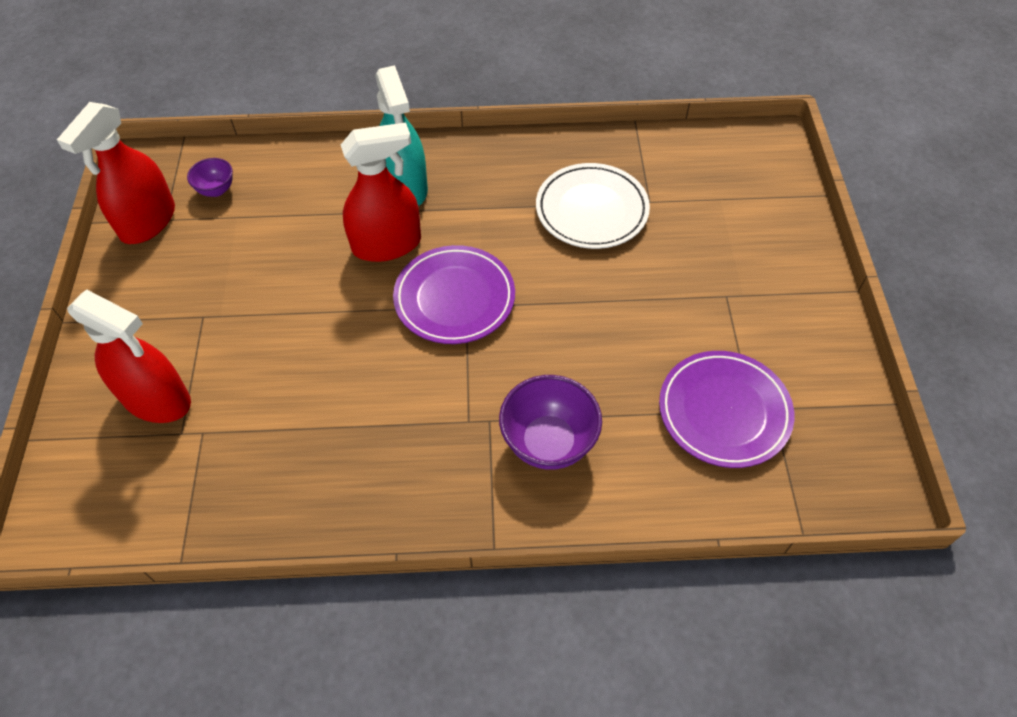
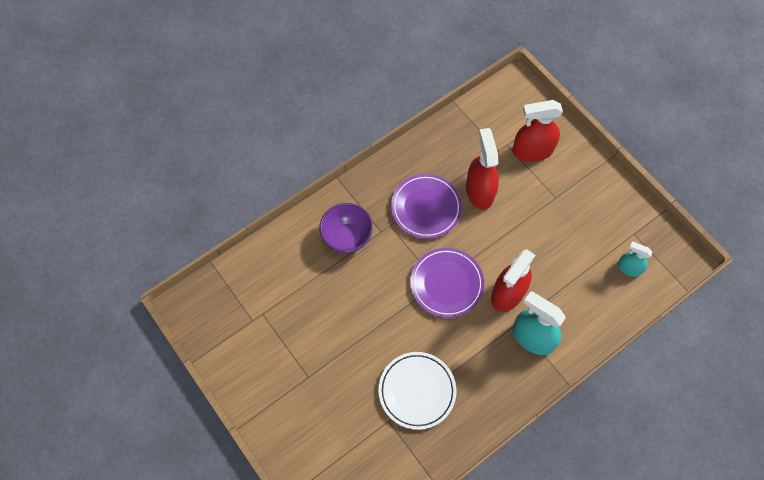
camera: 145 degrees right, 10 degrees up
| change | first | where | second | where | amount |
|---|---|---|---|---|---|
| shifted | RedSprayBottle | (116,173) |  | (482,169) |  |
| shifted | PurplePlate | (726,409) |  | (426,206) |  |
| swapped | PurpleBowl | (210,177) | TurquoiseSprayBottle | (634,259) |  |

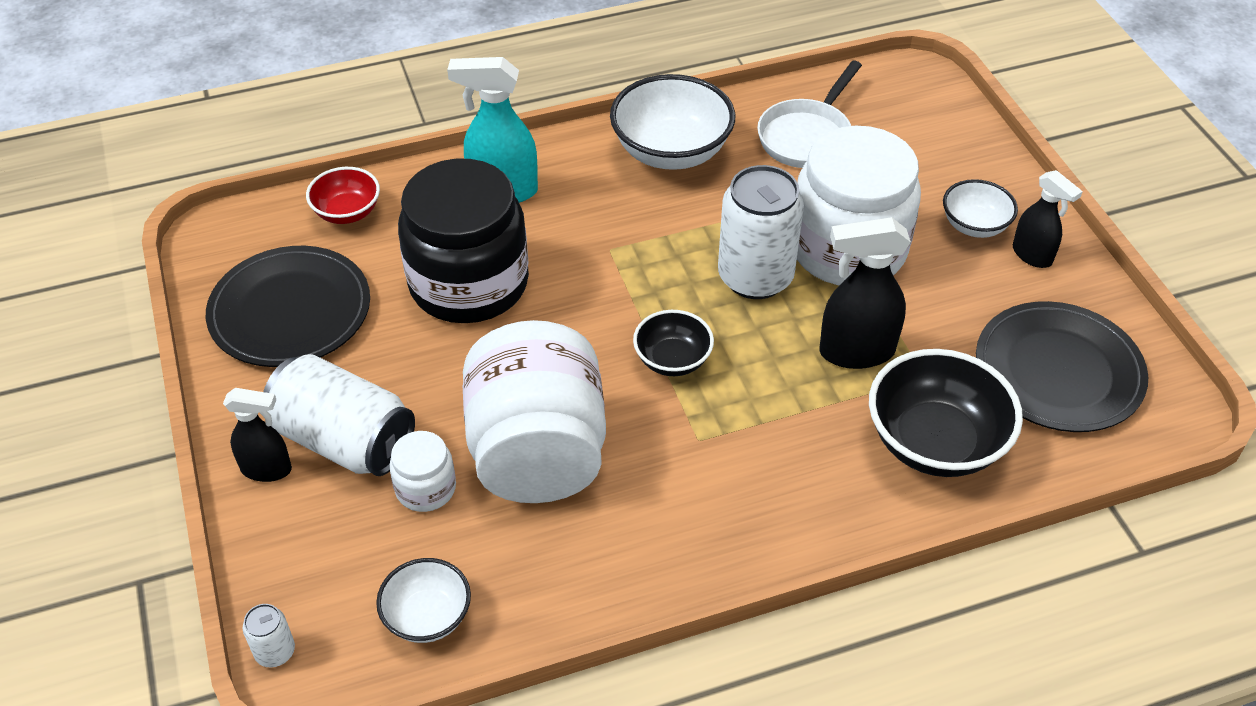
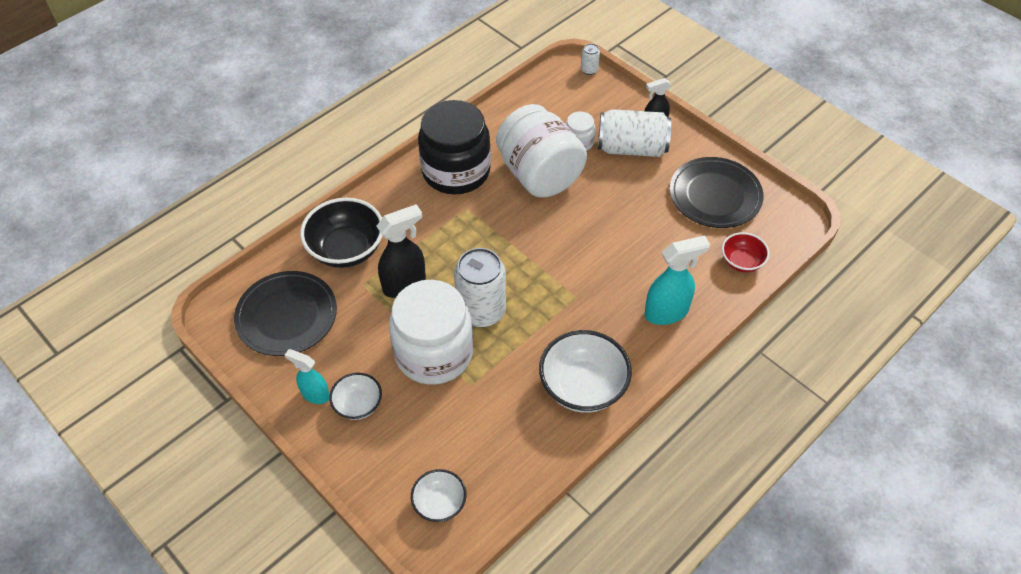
camera: 155 degrees right, 5 degrees up
| change | first | where | second | where | amount |
|---|---|---|---|---|---|
| gone | BlackBowl | (673,343) |  |  |  |
| gone | WhitePan | (809,114) |  |  |  |
| shifted | WhiteBowl | (423,600) |  | (439,495) |  |
| shifted | BlackJar | (463,241) |  | (454,147) |  |
| repainted | BlackSprayBottle | (1048,219) | TurquoiseSprayBottle | (307,376) |  |

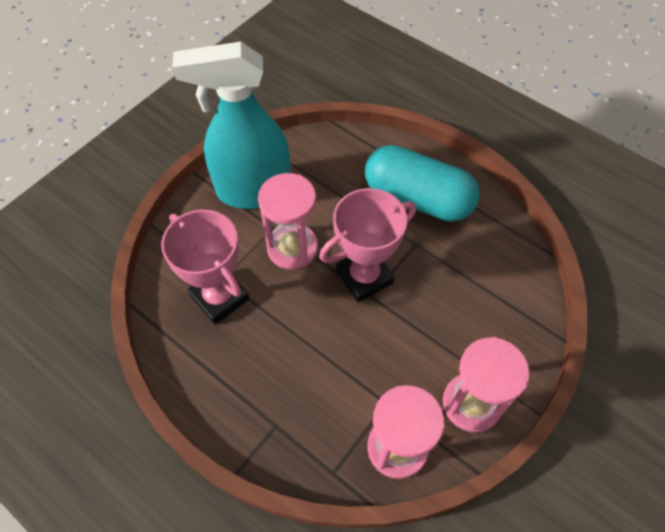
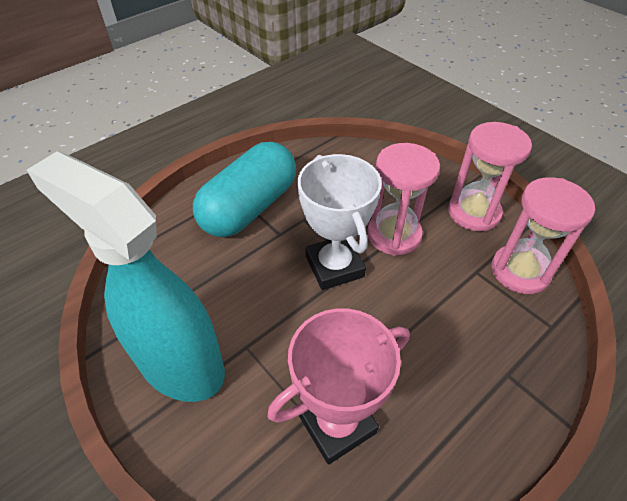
camera: 80 degrees left, 10 degrees down
| change | first | where | second | where | amount |
|---|---|---|---|---|---|
| shifted | PinkHourglass | (288,221) |  | (403,199) |  |
| repainted | PinkTrophy | (367,245) | WhiteTrophy | (340,222) |  |
| rotated | TurquoiseSprayBottle | (231,125) |  | (126,276) | 120 degrees clockwise |

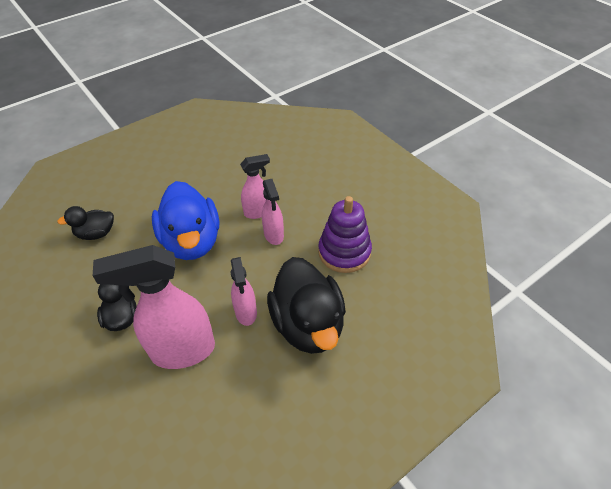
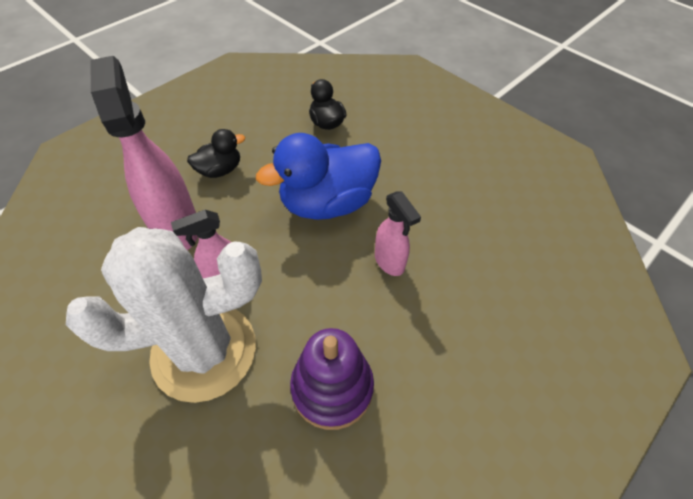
camera: 80 degrees right, 5 degrees up
| change | first | where | second | where | amount |
|---|---|---|---|---|---|
| gone | PinkSprayBottle | (273,212) |  |  |  |
| swapped | BlackDuck | (306,305) | WhiteCactus | (164,315) |  |

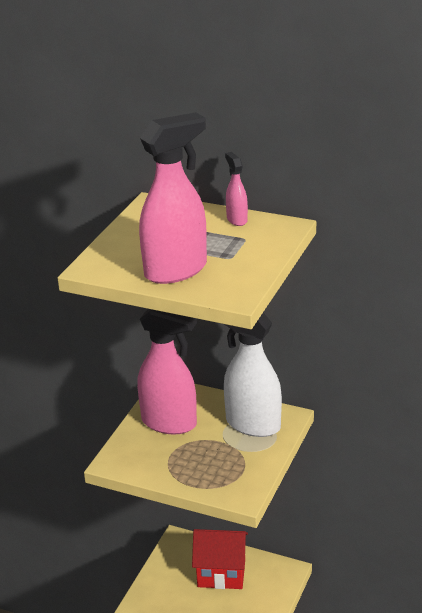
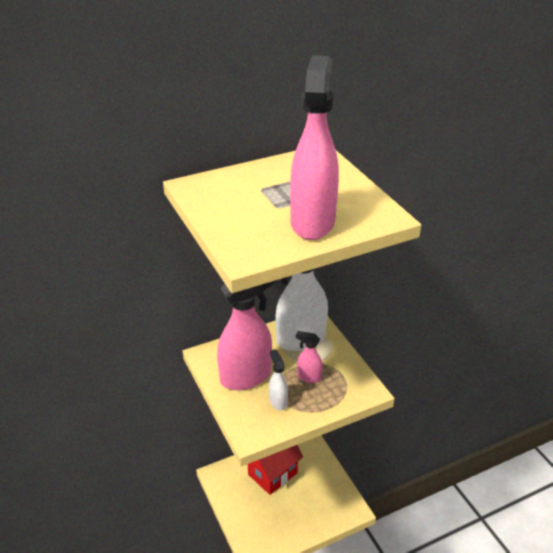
camera: 50 degrees left, 5 degrees up
| change | first | where | second | where | amount |
|---|---|---|---|---|---|
| new |  |  | WhiteSprayBottle | (278,380) |  |
| shifted | PinkSprayBottle | (236,189) |  | (309,357) |  |

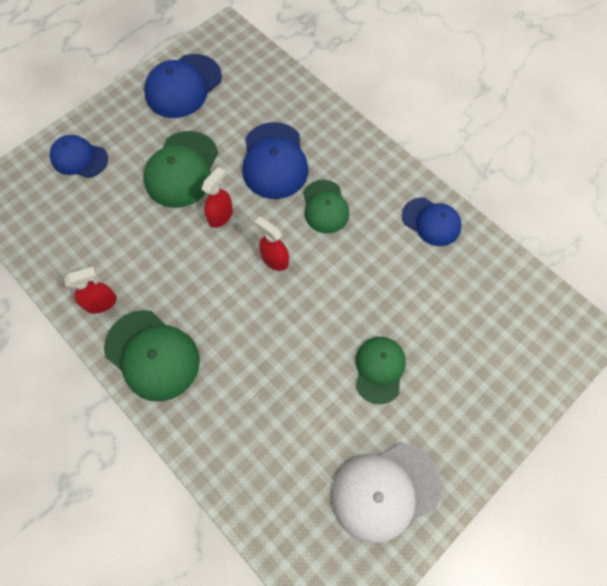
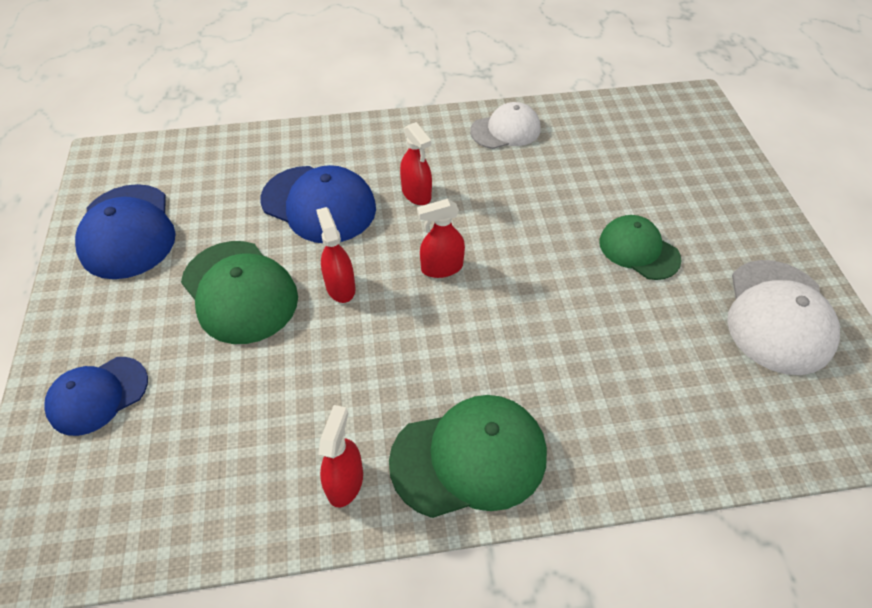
camera: 55 degrees left, 15 degrees down
| change | first | where | second | where | amount |
|---|---|---|---|---|---|
| swapped | GreenCap | (326,206) | RedSprayBottle | (416,163) |  |
| repainted | BlueCap | (432,222) | WhiteCap | (505,125) |  |

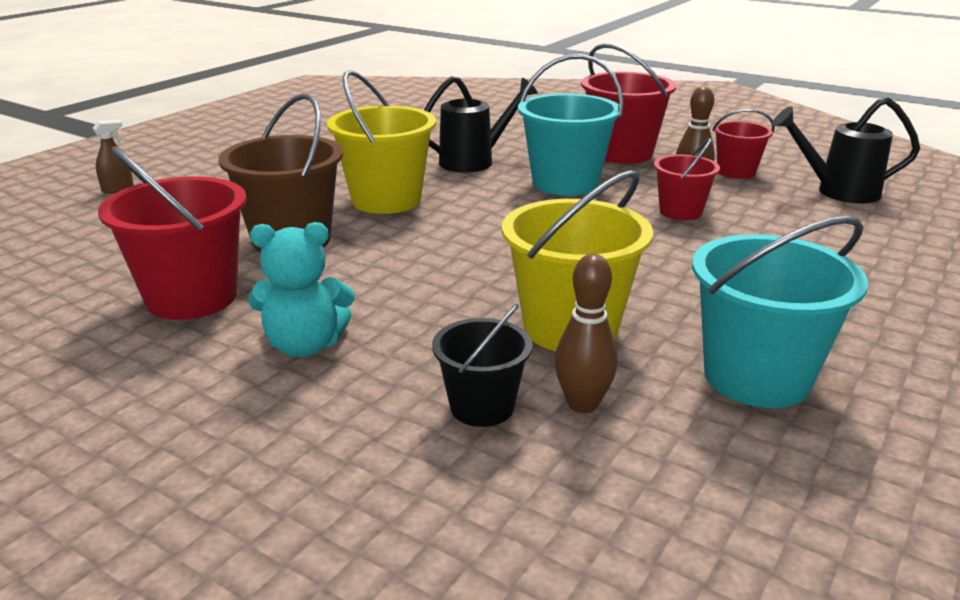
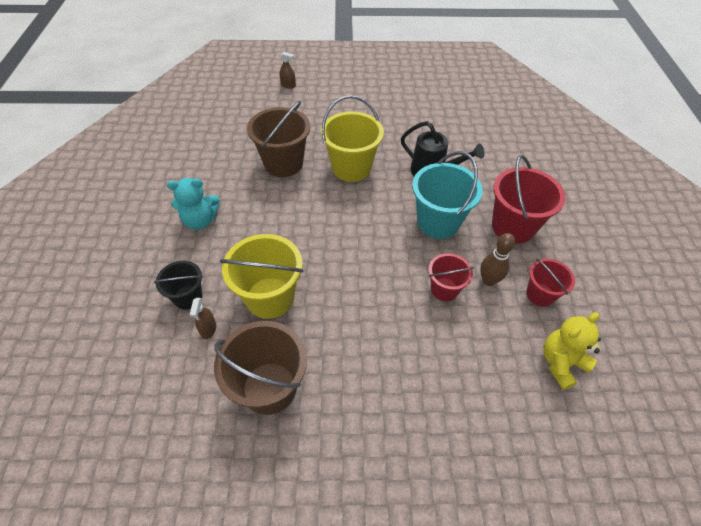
camera: 55 degrees right, 25 degrees up
| change | first | where | second | where | amount |
|---|---|---|---|---|---|
| gone | RedBucket | (172,233) |  |  |  |
| swapped | BrownBowlingPin | (586,333) | BrownSprayBottle | (203,318) |  |
| swapped | BlackWateringCan | (846,150) | YellowTeddyBear | (572,351) |  |
| repainted | TurquoiseBucket | (780,312) | BrownBucket | (260,368) |  |
| rotated | TurquoiseTeddyBear | (301,289) |  | (193,204) | 60 degrees counterclockwise |

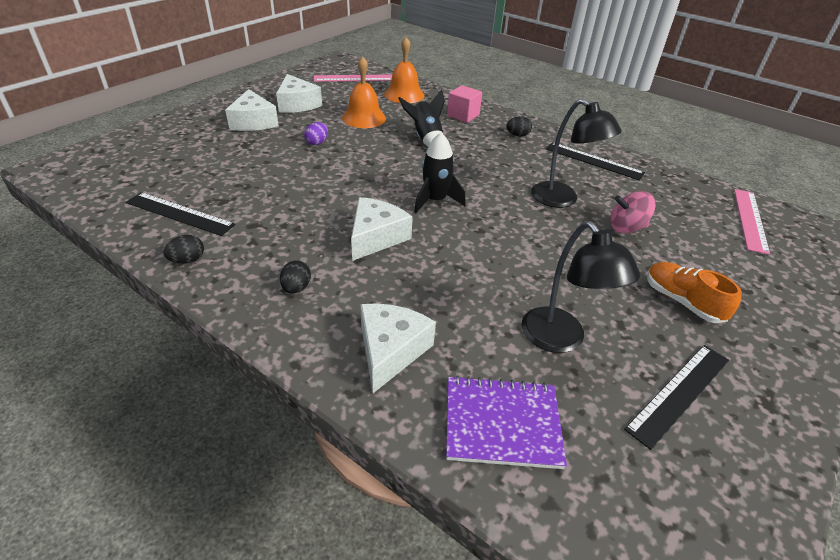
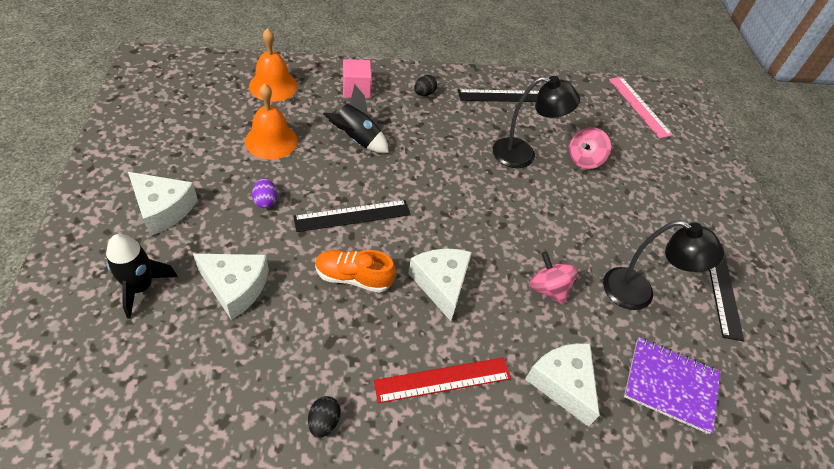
camera: 45 degrees left, 10 degrees up
| change | first | where | second | where | amount |
|---|---|---|---|---|---|
| gone | PinkRuler | (353,78) |  |  |  |
| new |  |  | PinkSpinningTop | (553,278) |  |
| shifted | BlackRuler | (180,214) |  | (352,216) |  |
| shifted | WhiteCheese | (299,93) |  | (231,287) |  |
| shifted | BlackRocket | (440,173) |  | (142,276) |  |
| shifted | OrangeShoe | (694,292) |  | (355,271) |  |
| swapped | BlackEgg | (295,277) | RedRuler | (442,380) |  |
| rotated | PurpleNotebook | (506,422) |  | (672,385) | 60 degrees clockwise |

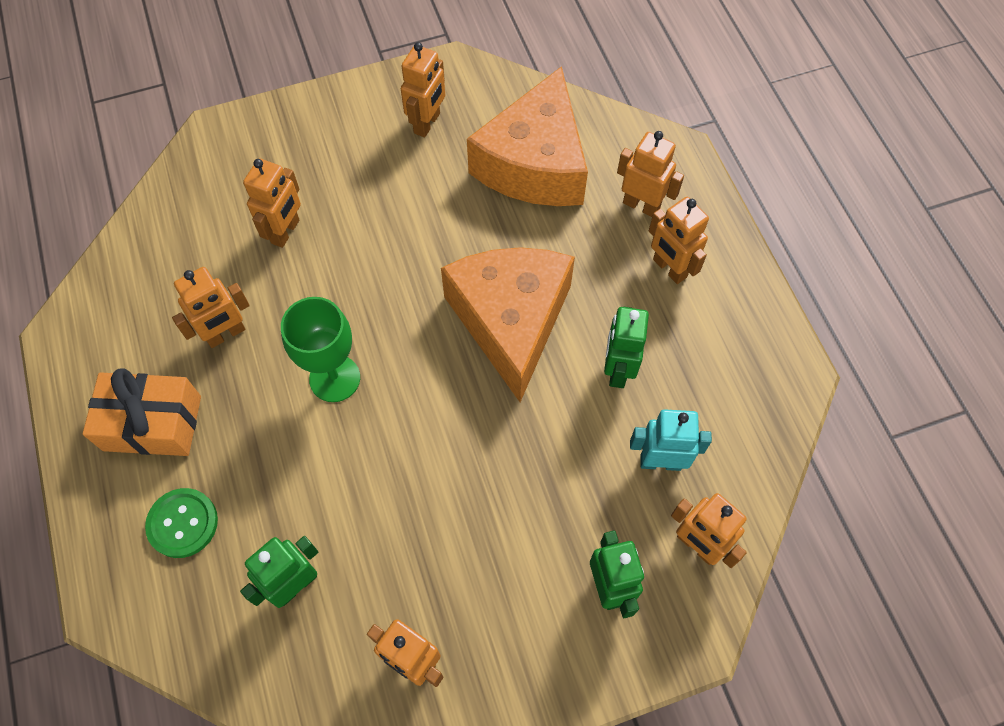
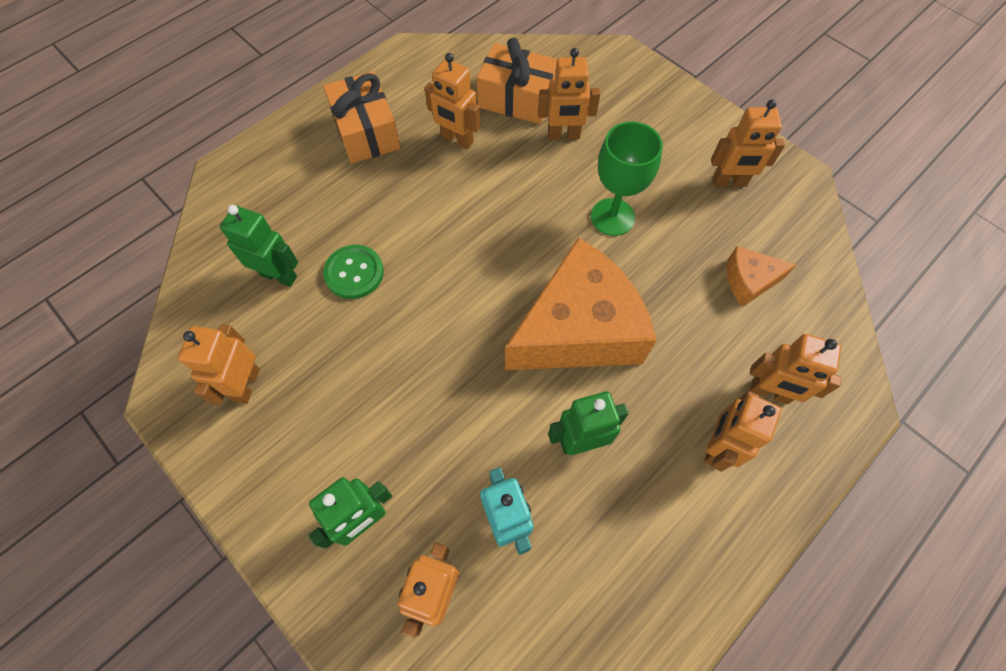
camera: 65 degrees right, 0 degrees up
| change | first | where | second | where | amount |
|---|---|---|---|---|---|
| new |  |  | OrangeGift | (516,81) |  |
| shifted | GreenButton | (181,523) |  | (353,272) |  |
| shifted | GreenGoblet | (320,349) |  | (627,178) |  |
| rotated | OrangeRobot | (650,174) |  | (796,369) | 105 degrees clockwise |
| scaled | OrangeCheese | (527,136) |  | (761,276) | x0.45 |

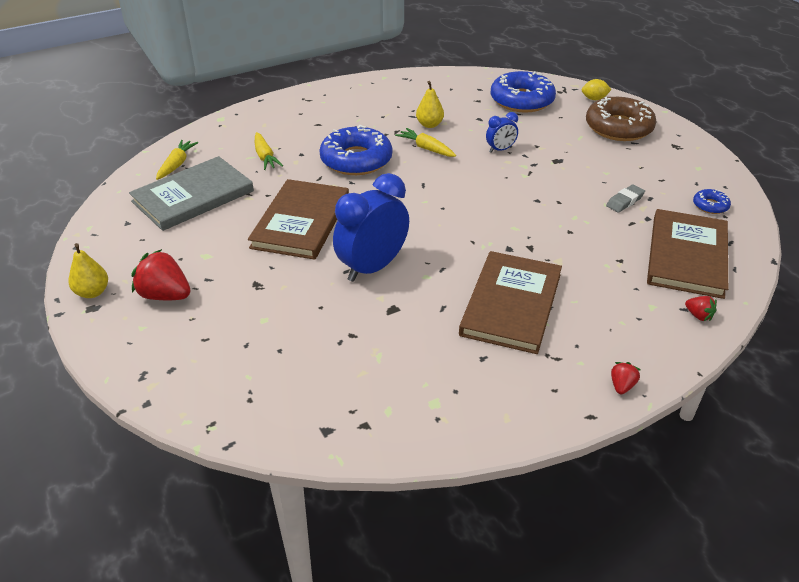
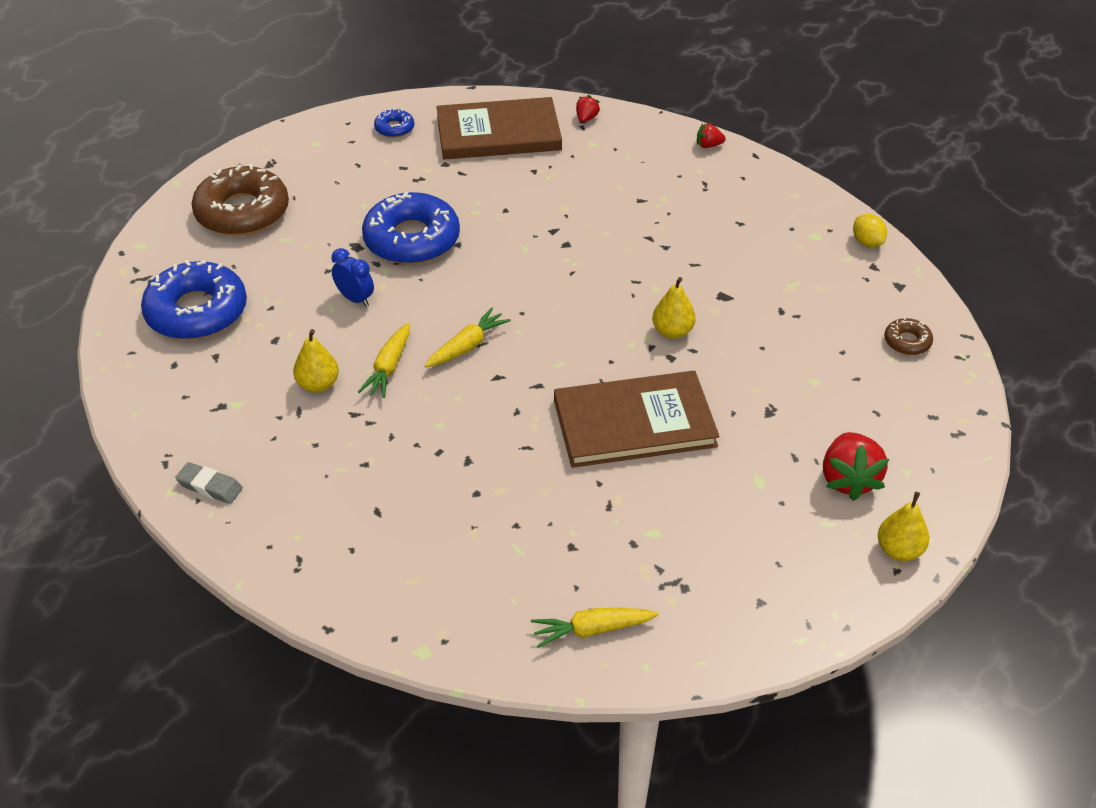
camera: 115 degrees left, 5 degrees up
| change | first | where | second | where | amount |
|---|---|---|---|---|---|
| gone | GreyBook | (191,193) |  |  |  |
| gone | BrownBook | (510,302) |  |  |  |
| new |  |  | BrownDonut | (908,336) |  |
| shifted | YellowCarrot | (269,151) |  | (468,337) |  |
| shifted | BlueDonut | (355,150) |  | (411,228) |  |
| shifted | YellowLemon | (597,89) |  | (870,230) |  |
| shifted | GreyEraser | (625,198) |  | (209,483) |  |
| swapped | BlueClock | (371,227) | YellowPear | (674,308) |  |

